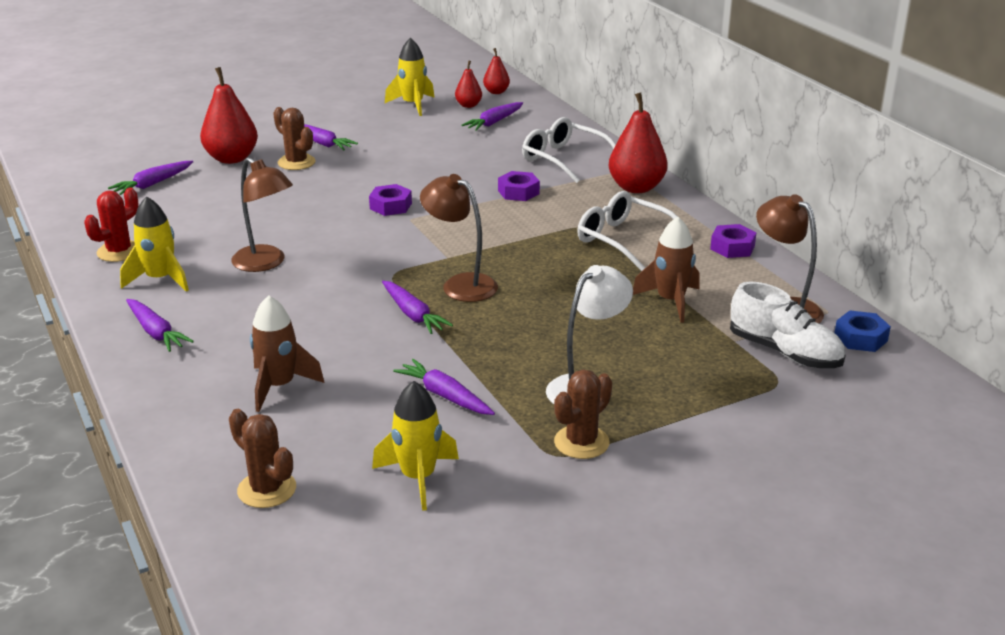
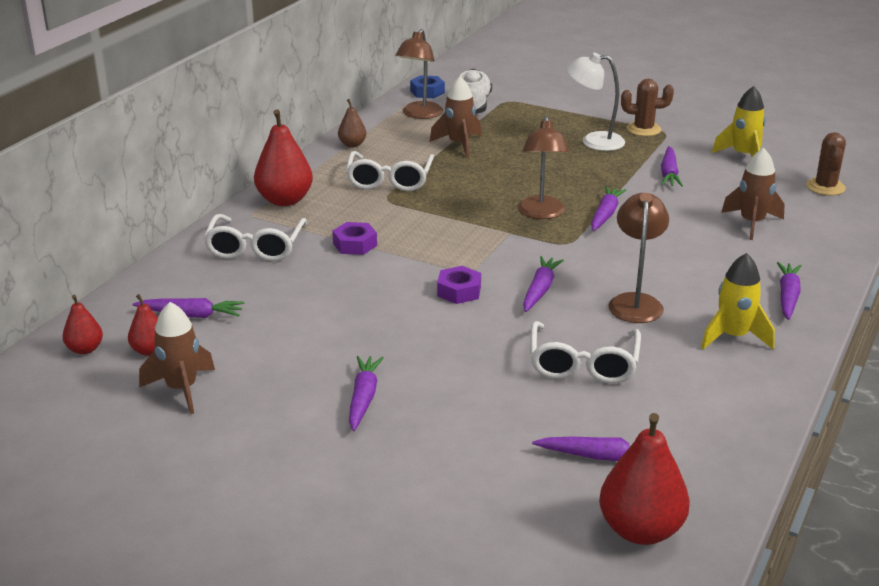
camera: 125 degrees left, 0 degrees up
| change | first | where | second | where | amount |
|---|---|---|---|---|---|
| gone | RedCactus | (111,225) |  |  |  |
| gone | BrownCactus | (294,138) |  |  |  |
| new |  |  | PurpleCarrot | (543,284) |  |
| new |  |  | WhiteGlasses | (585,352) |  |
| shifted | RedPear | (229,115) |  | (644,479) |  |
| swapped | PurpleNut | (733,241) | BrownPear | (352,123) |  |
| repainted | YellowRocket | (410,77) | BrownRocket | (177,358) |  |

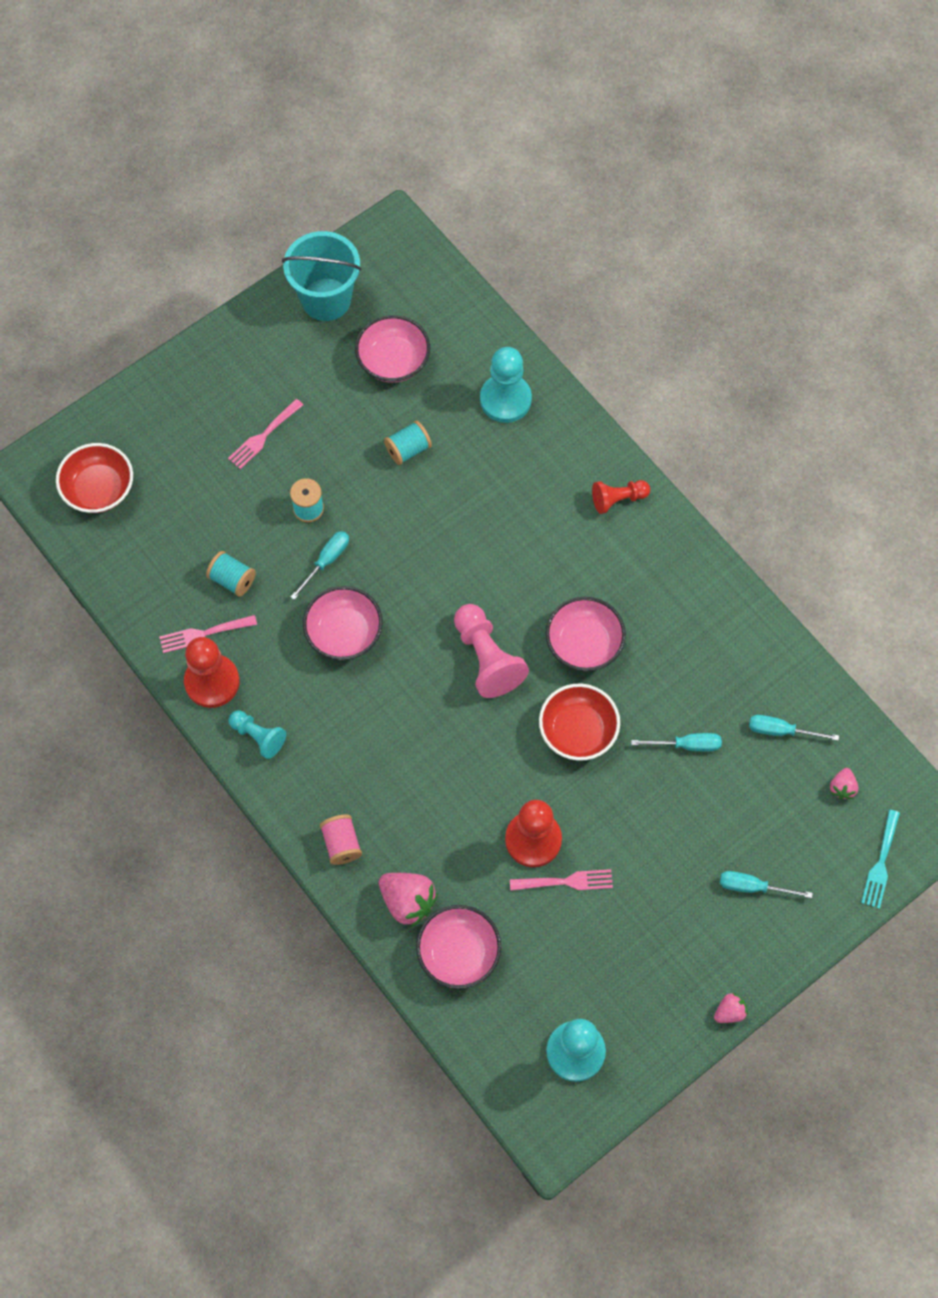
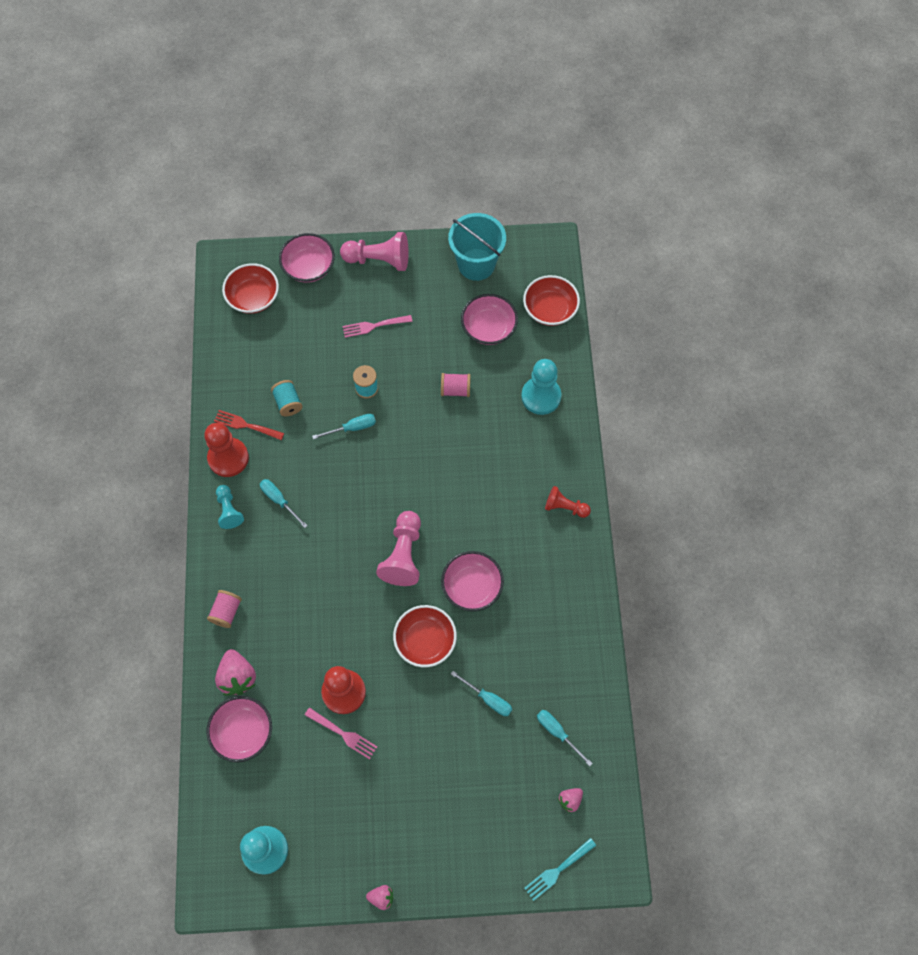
camera: 35 degrees right, 0 degrees up
| change | first | where | second | where | amount |
|---|---|---|---|---|---|
| new |  |  | PinkPawn | (374,251) |  |
| new |  |  | RedBowl | (551,300) |  |
| shifted | PinkBowl | (343,623) |  | (307,258) |  |
| shifted | TurquoiseScrewdriver | (766,884) |  | (284,503) |  |
| repainted | PinkFork | (208,634) | RedFork | (249,425) |  |
| repainted | TurquoiseSpool | (408,443) | PinkSpool | (456,385) |  |

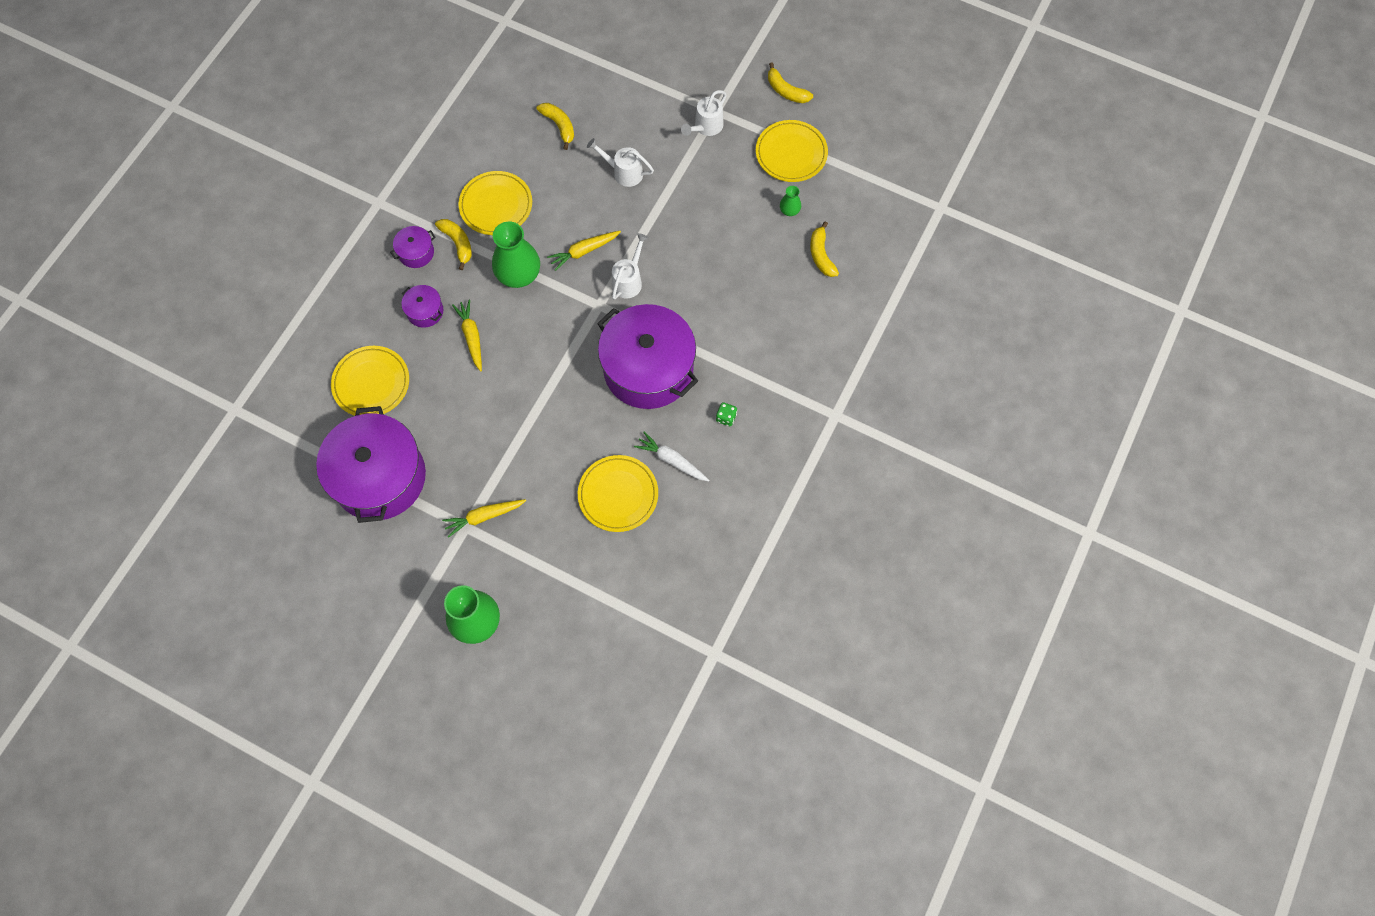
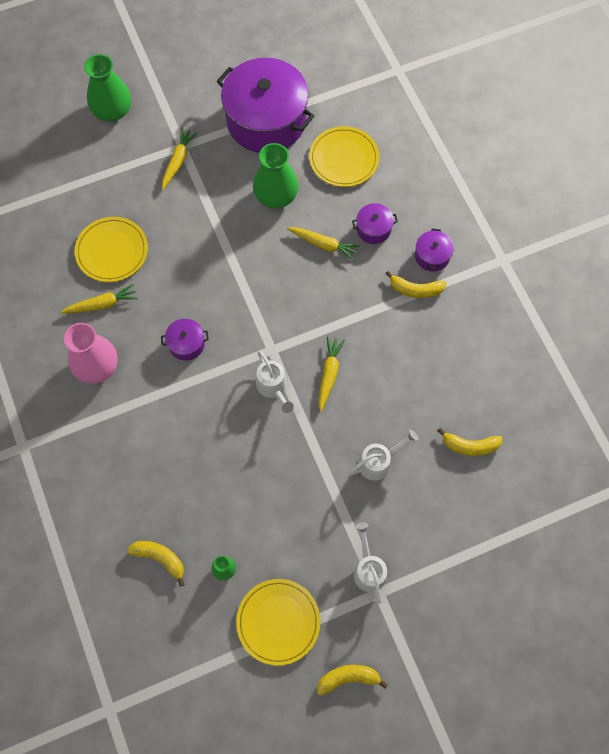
camera: 130 degrees right, 0 degrees up
| change | first | where | second | where | amount |
|---|---|---|---|---|---|
| gone | YellowPlate | (495,203) |  |  |  |
| shifted | GreenVase | (516,255) |  | (275,175) |  |
| swapped | GreenDice | (726,414) | PinkVase | (91,353) |  |
| repainted | WhiteCarrot | (671,456) | YellowCarrot | (99,299) |  |
| scaled | PurplePot | (647,356) |  | (185,340) | x0.42 |

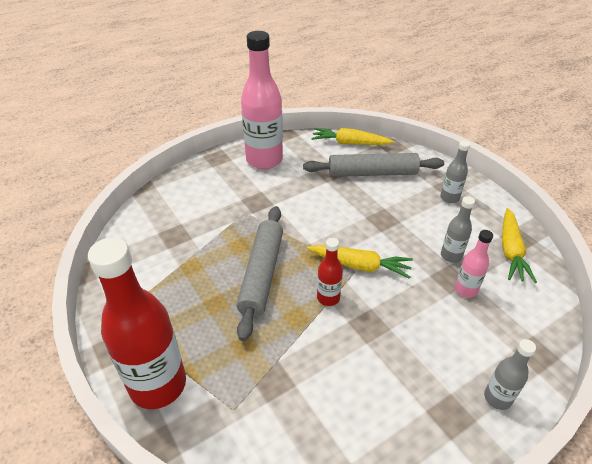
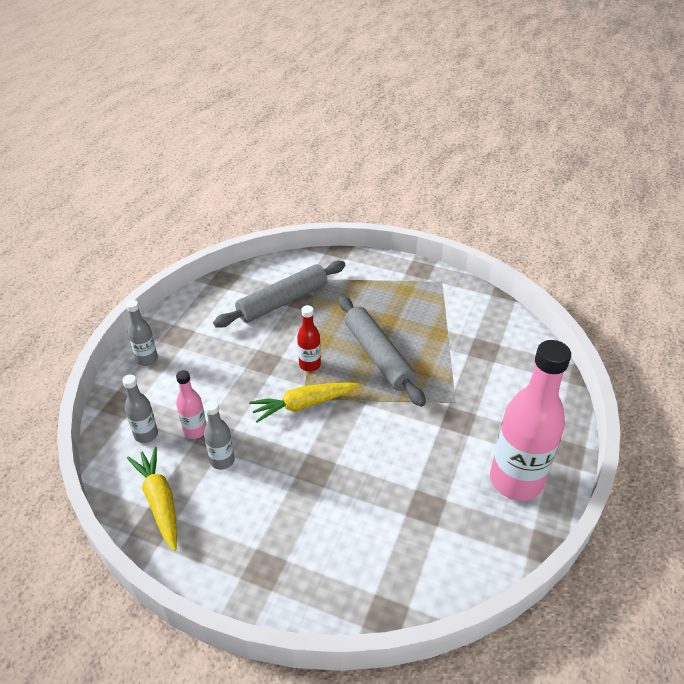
camera: 145 degrees right, 0 degrees up
| change | first | where | second | where | amount |
|---|---|---|---|---|---|
| gone | RedBottle | (137,323) |  |  |  |
| gone | YellowCarrot | (352,136) |  |  |  |
| shifted | GreyRollingPin | (373,165) |  | (279,294) |  |
| shifted | GreyBottle | (455,172) |  | (140,408) |  |

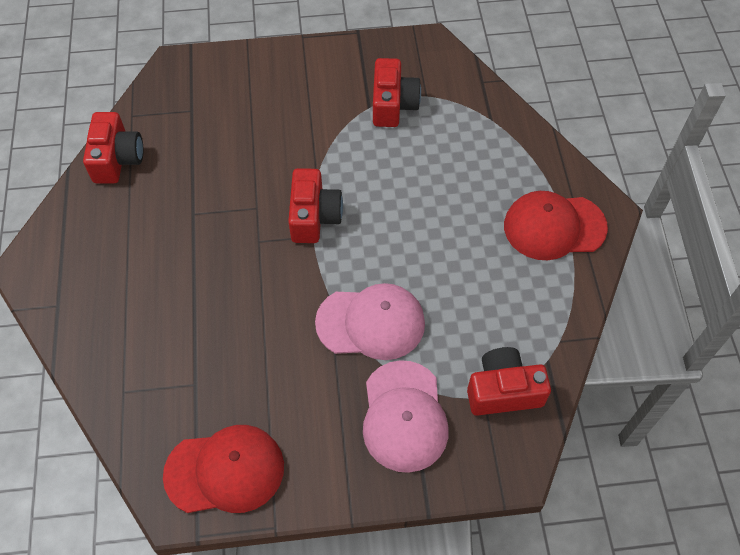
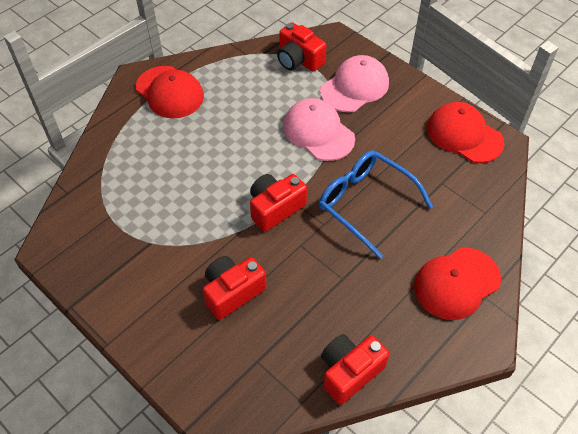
camera: 130 degrees left, 5 degrees down
| change | first | where | second | where | amount |
|---|---|---|---|---|---|
| new |  |  | BlueGlasses | (376,204) |  |
| new |  |  | RedCap | (457,283) |  |
| shifted | RedCamera | (397,92) |  | (234,288) |  |

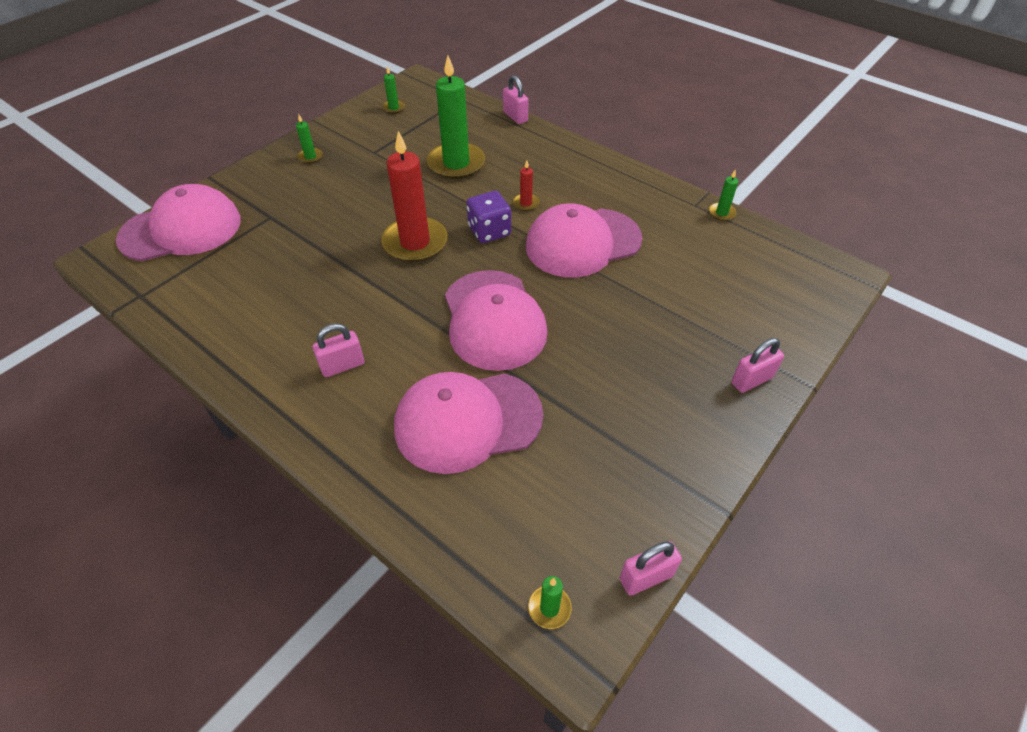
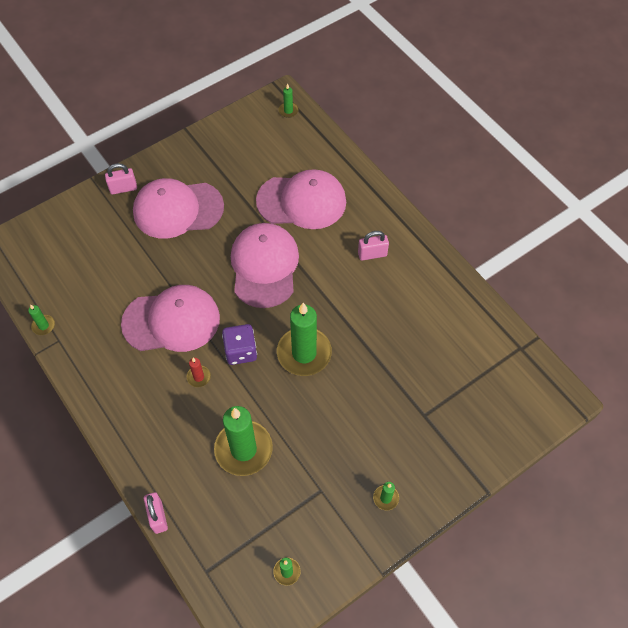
camera: 165 degrees left, 10 degrees up
| change | first | where | second | where | amount |
|---|---|---|---|---|---|
| gone | PinkPadlock | (651,568) |  |  |  |
| shifted | PinkCap | (178,222) |  | (178,208) |  |
| repainted | RedCandle | (414,196) | GreenCandle | (304,339) |  |

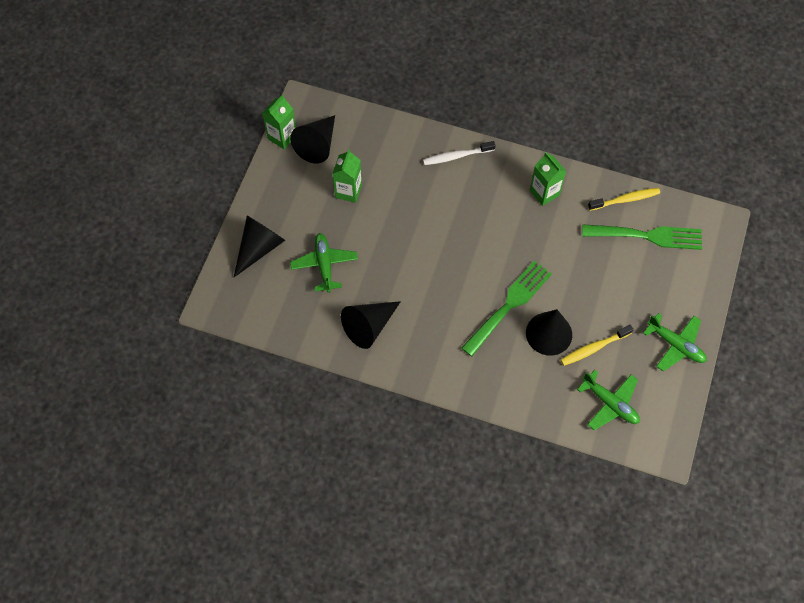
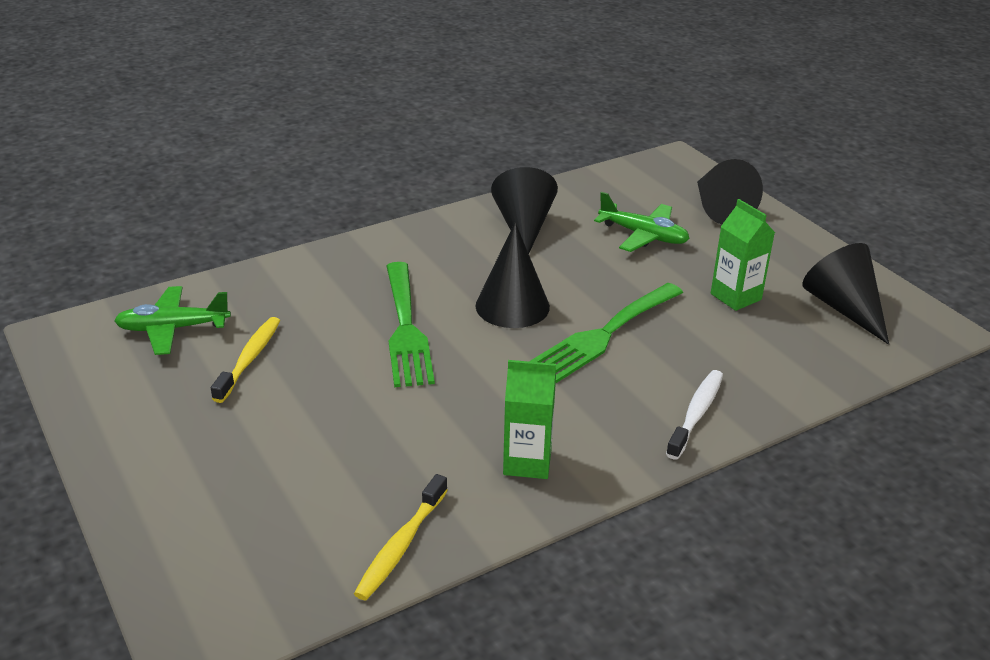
camera: 130 degrees right, 30 degrees down
| change | first | where | second | where | amount |
|---|---|---|---|---|---|
| gone | GreenCarton | (279,121) |  |  |  |
| gone | GreenPlane | (675,342) |  |  |  |
| shifted | BlackCone | (549,332) |  | (512,275) |  |
| shifted | GreenFork | (642,237) |  | (606,333) |  |

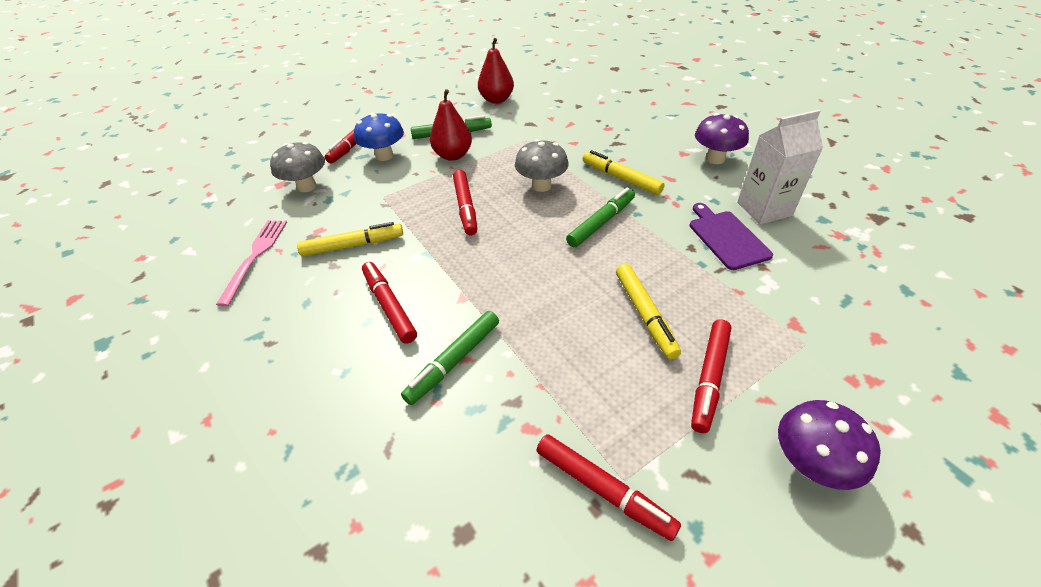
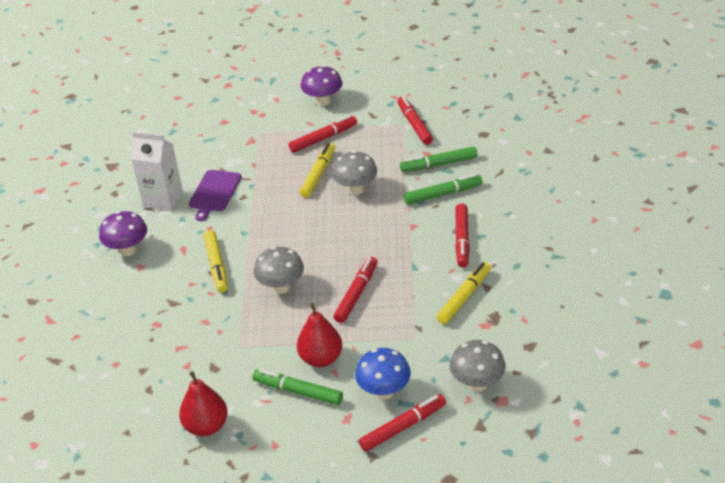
camera: 145 degrees left, 5 degrees down
| change | first | where | second | where | amount |
|---|---|---|---|---|---|
| gone | PinkFork | (251,263) |  |  |  |
| new |  |  | GreyMushroom | (354,173) |  |
| shifted | GreenMarker | (600,217) |  | (439,159) |  |
| rotated | YellowMarker | (350,239) |  | (463,293) | 105 degrees clockwise |

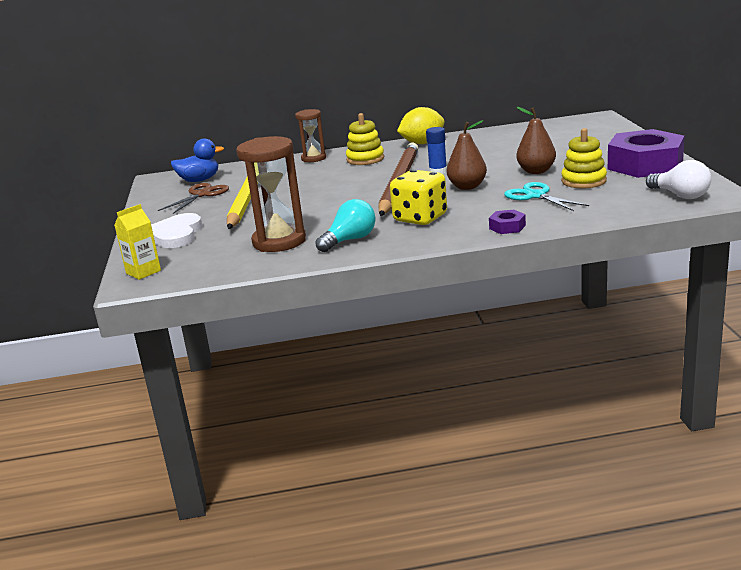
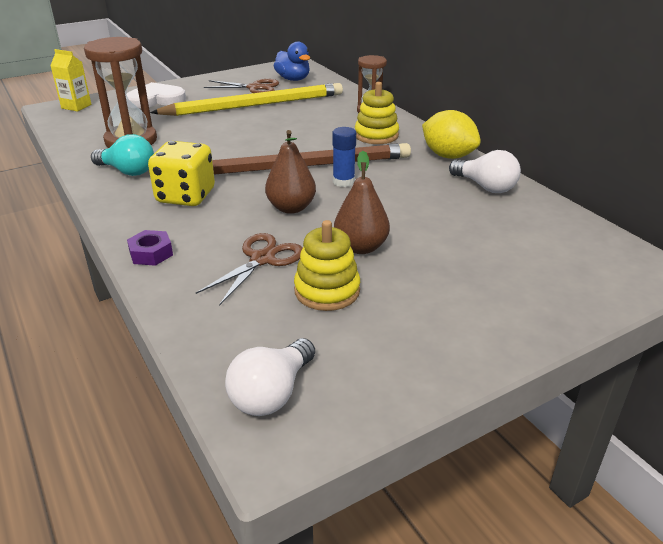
camera: 65 degrees right, 10 degrees up
| change | first | where | second | where | amount |
|---|---|---|---|---|---|
| gone | PurpleNut | (646,153) |  |  |  |
| new |  |  | WhiteLightBulb | (485,171) |  |
| repainted | TurquoiseScissors | (546,196) | BrownScissors | (249,269) |  |

